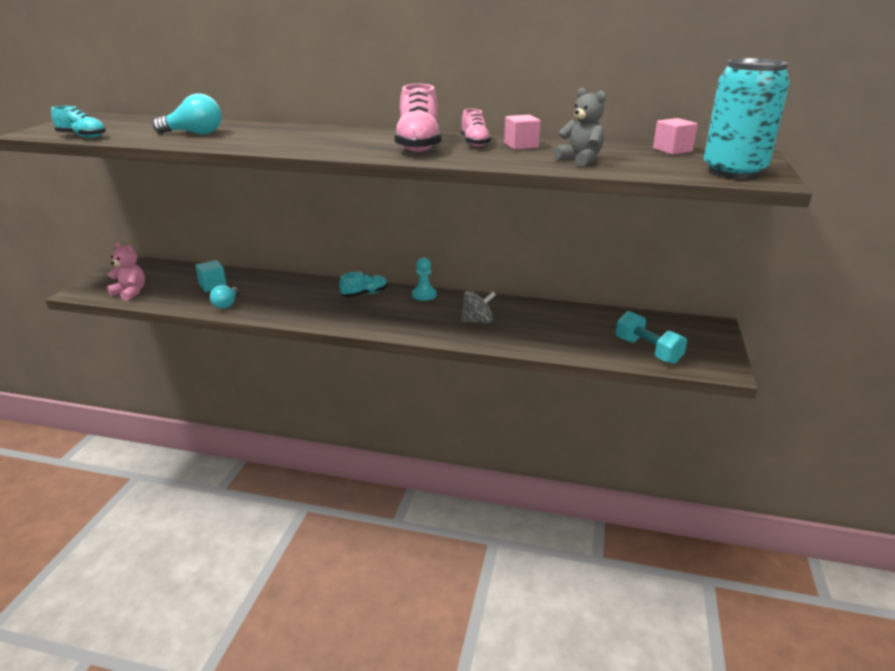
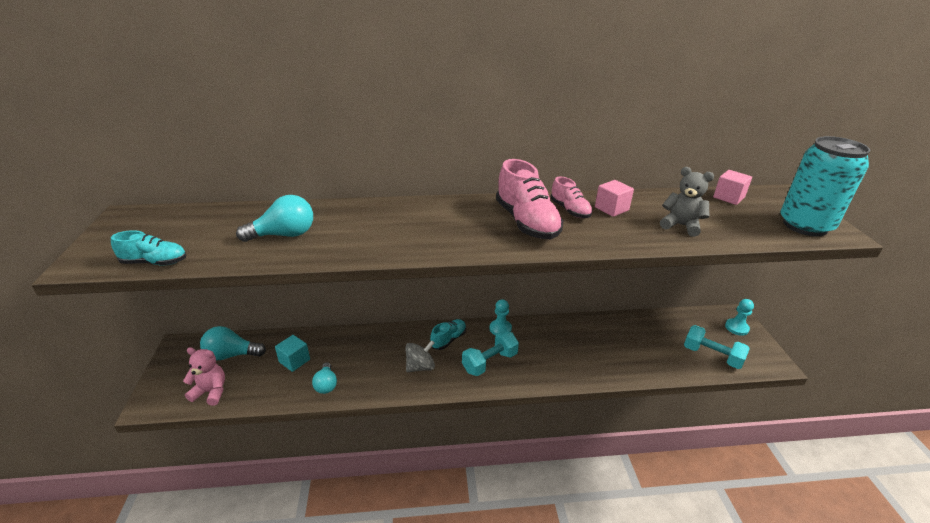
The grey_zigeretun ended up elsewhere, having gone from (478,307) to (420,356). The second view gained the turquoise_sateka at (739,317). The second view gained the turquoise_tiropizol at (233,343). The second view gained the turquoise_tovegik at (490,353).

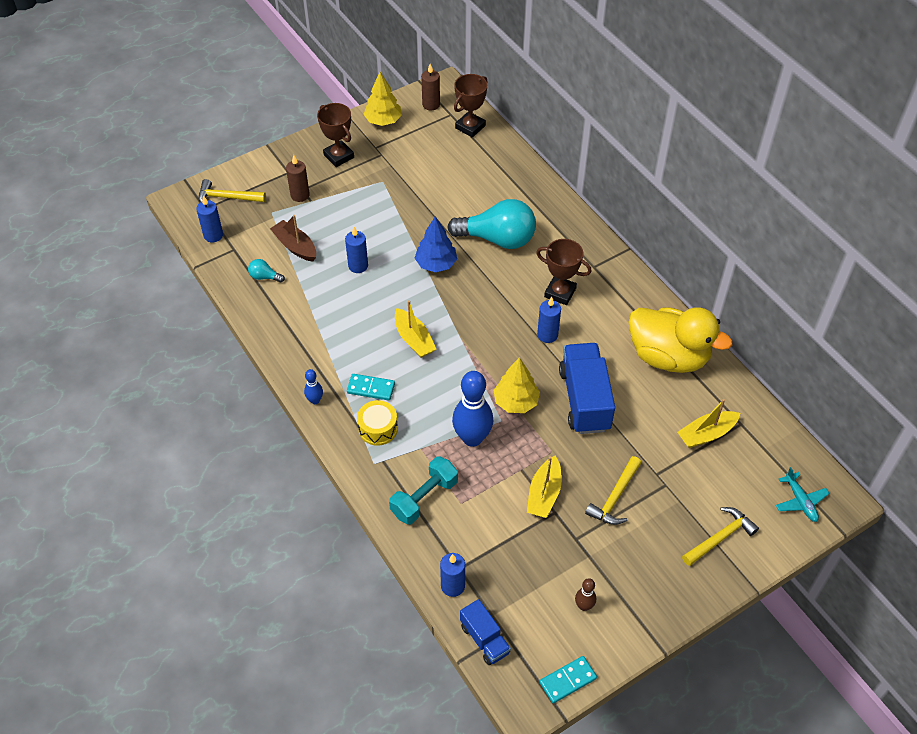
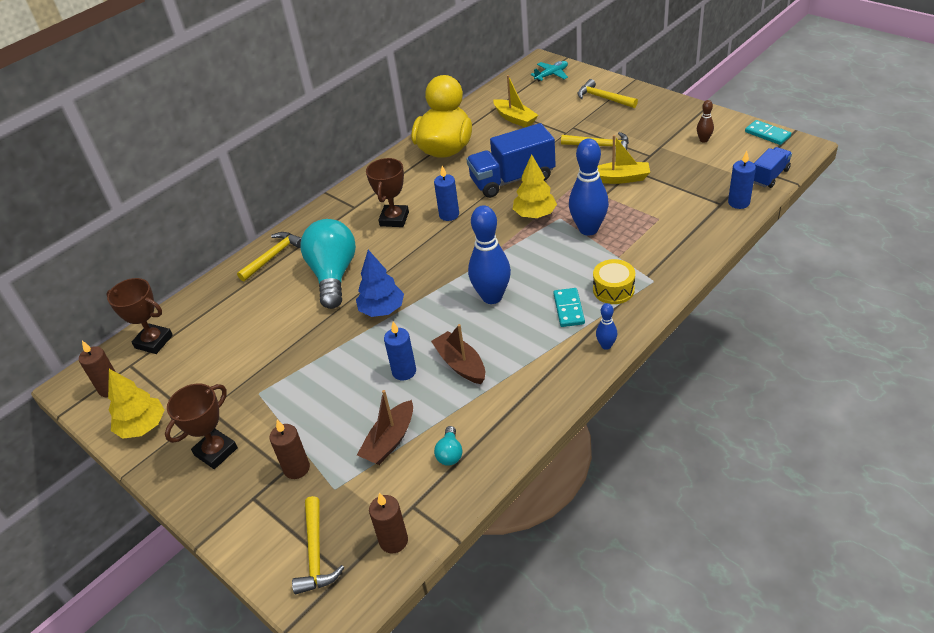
What was the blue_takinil at (209,218) turned into the brown_takinil at (388,523). Where the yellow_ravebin stood at (415,329), the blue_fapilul came to stand at (489,254). The second view lost the turquoise_tovegik at (423,490). The second view gained the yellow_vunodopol at (269,257). The second view gained the brown_ravebin at (458,354).

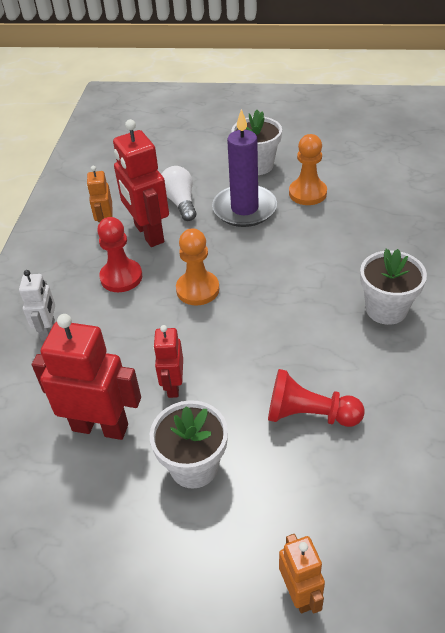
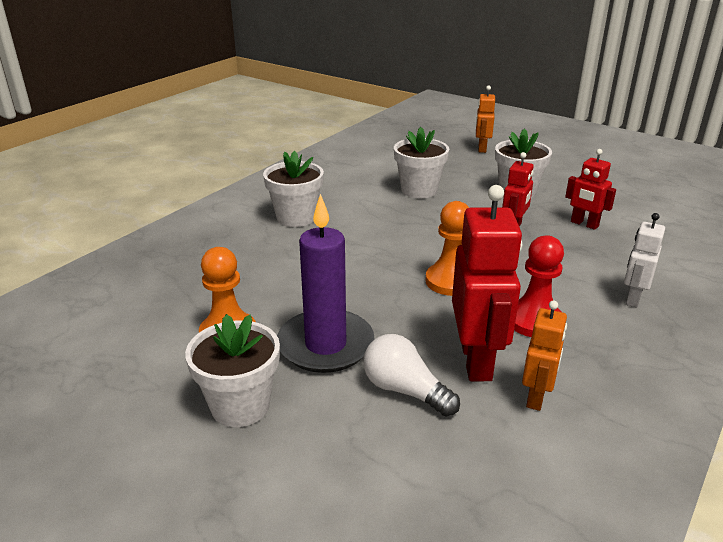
The white_tiropizol at (178,193) ended up facing another way, 120 degrees clockwise from before. The size of the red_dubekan at (86,377) changed by a factor of 0.57. Where the red_sateka stood at (316,398), the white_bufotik came to stand at (421,162).

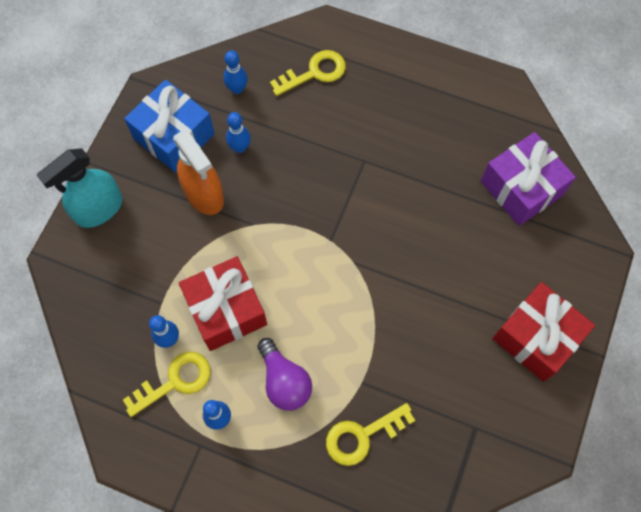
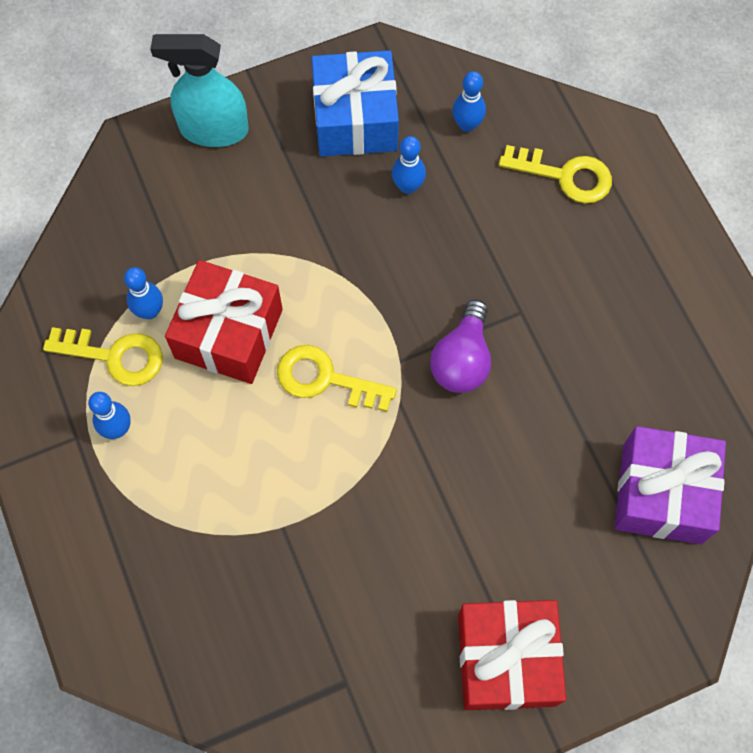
The second view lost the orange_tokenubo at (198,172). The purple_tiropizol ended up elsewhere, having gone from (285,374) to (460,346). The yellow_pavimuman ended up elsewhere, having gone from (370,434) to (337,378).

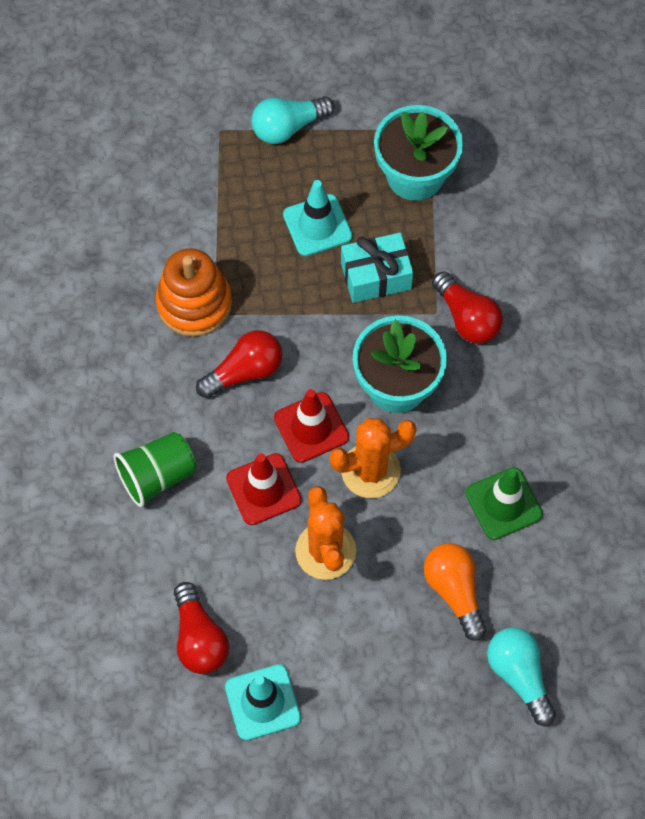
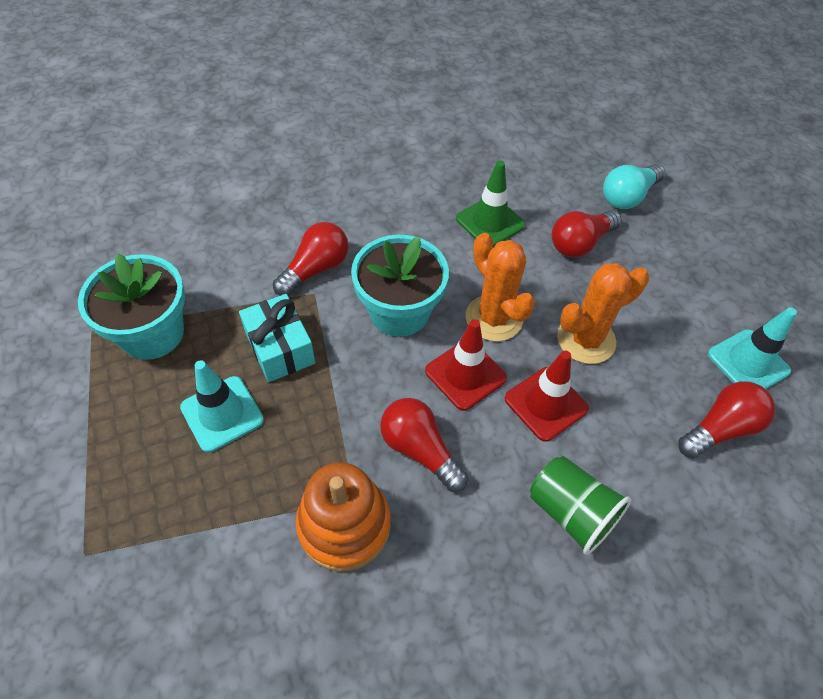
The second view lost the turquoise_tiropizol at (293,120). What was the orange_tiropizol at (455,592) turned into the red_tiropizol at (586,234).

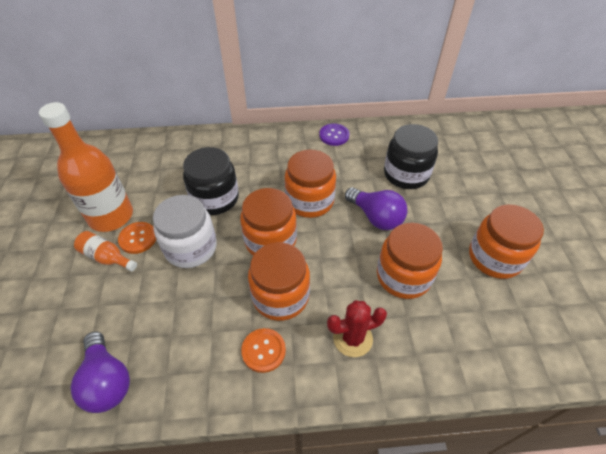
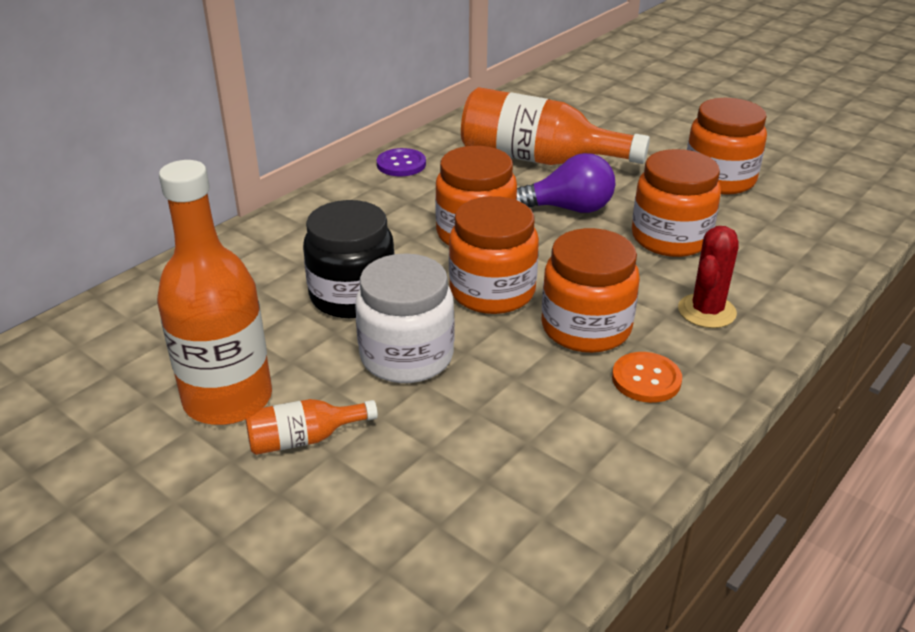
Where the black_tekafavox stood at (411,156), the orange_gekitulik came to stand at (555,126). The second view lost the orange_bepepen at (137,238). The second view lost the purple_tiropizol at (100,372).

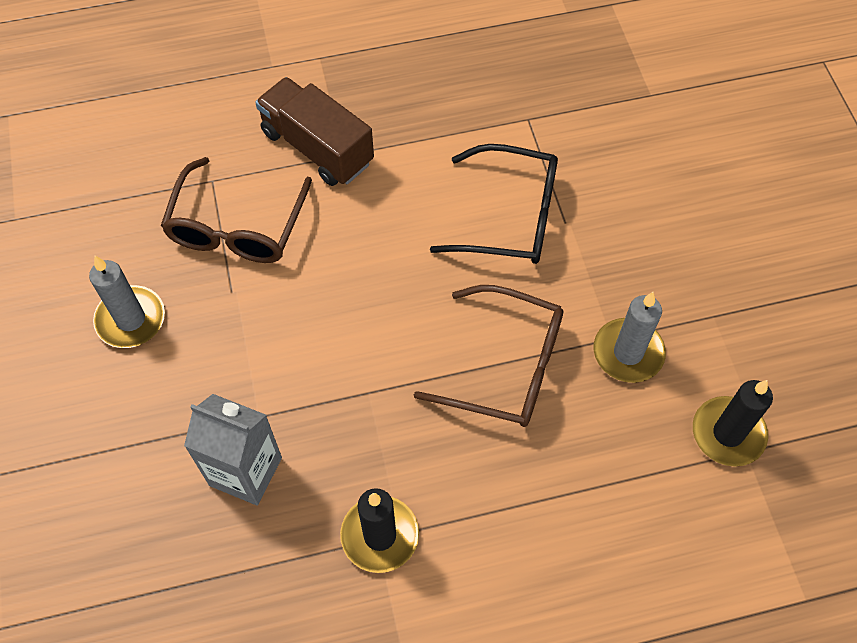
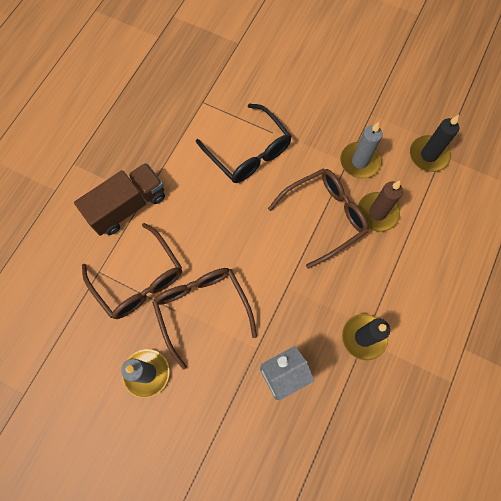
The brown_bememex at (314,131) ended up facing another way, 150 degrees clockwise from before. The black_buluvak at (494,204) ended up facing another way, 90 degrees clockwise from before. The second view gained the brown_takinil at (380,206). The second view gained the brown_buluvak at (204,319).

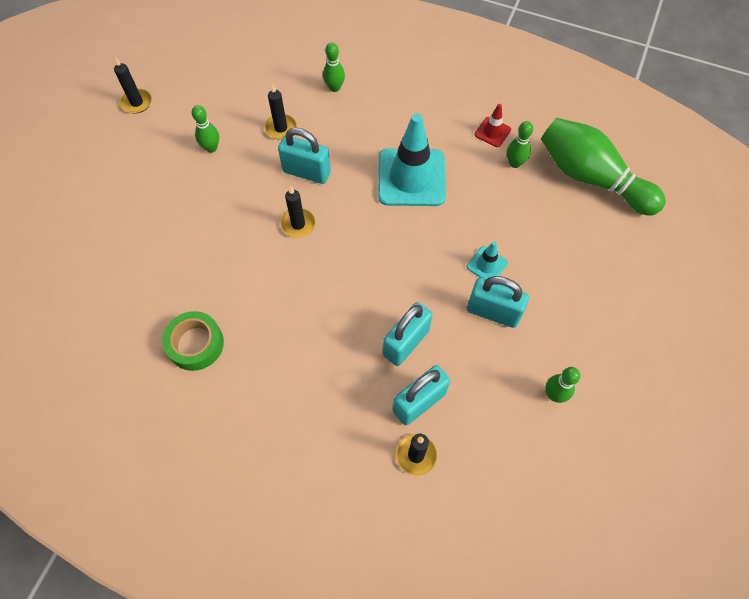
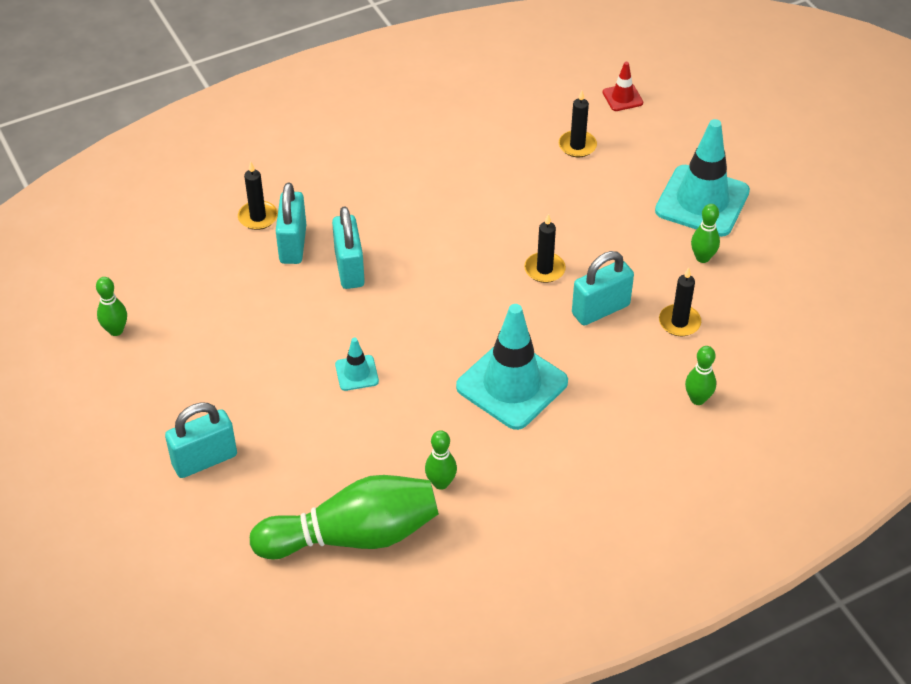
The black_takinil ended up elsewhere, having gone from (133,85) to (578,123). The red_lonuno ended up elsewhere, having gone from (492,125) to (623,86). The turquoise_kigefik ended up elsewhere, having gone from (498,302) to (201,440). The second view lost the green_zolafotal at (193,341). The green_fapilul ended up elsewhere, having gone from (562,385) to (111,306). The second view gained the turquoise_lonuno at (702,178).

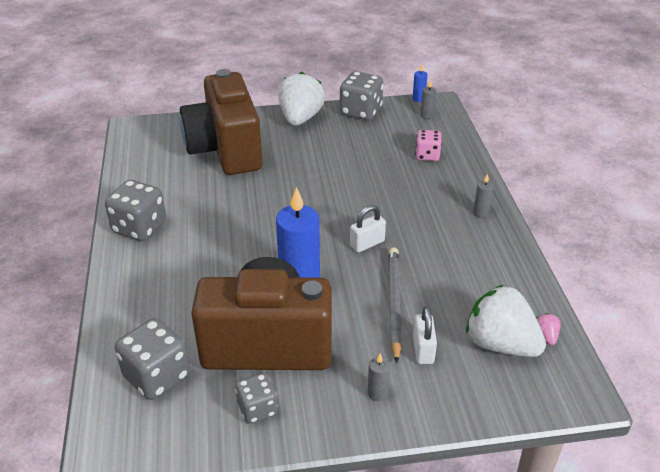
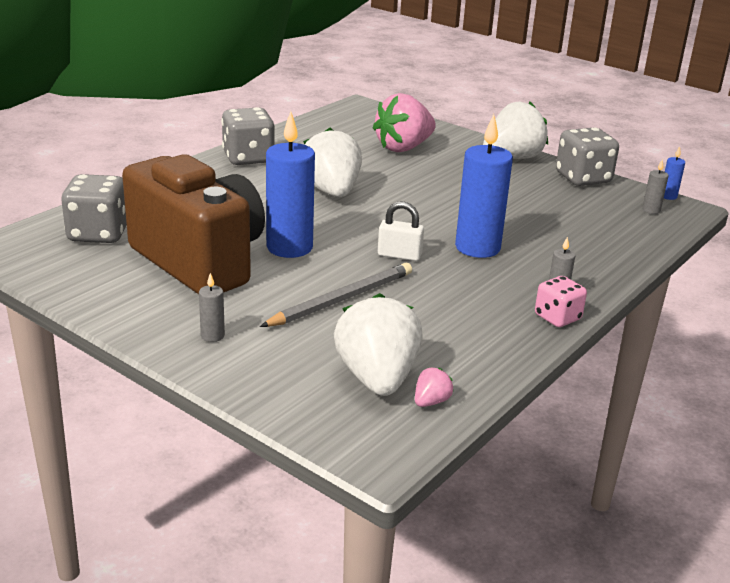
Where the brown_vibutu stood at (221,122), the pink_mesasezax came to stand at (404,122). The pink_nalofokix ended up elsewhere, having gone from (428,145) to (561,301). The second view lost the white_kigefik at (425,335). The second view lost the grey_nalofokix at (256,398). The second view gained the blue_takinil at (484,186). The second view gained the white_mesasezax at (332,162).

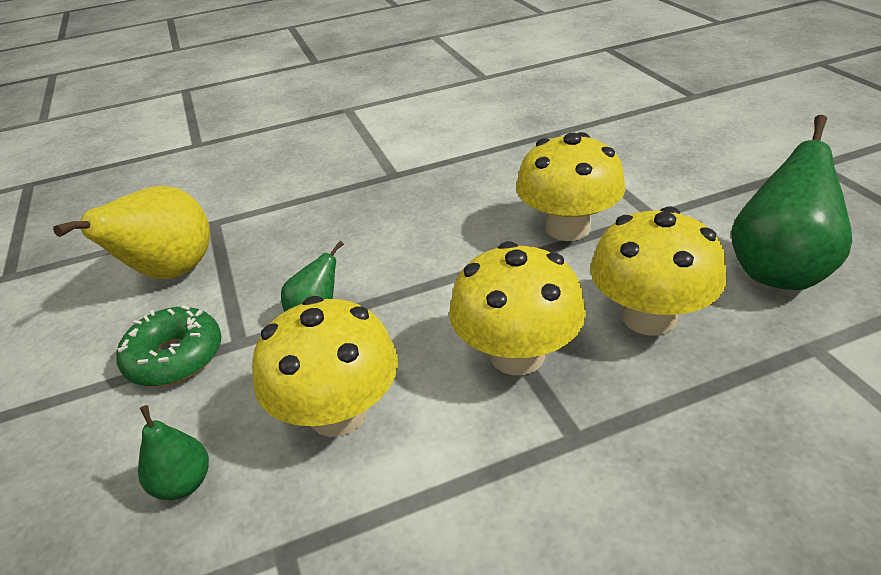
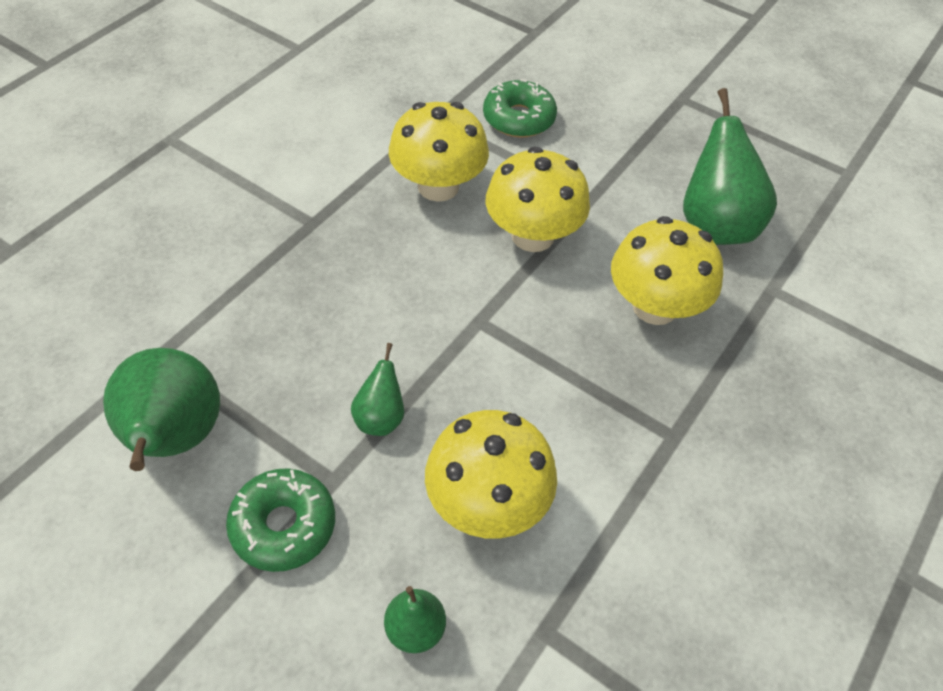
What was the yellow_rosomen at (131,232) turned into the green_rosomen at (161,409). The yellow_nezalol ended up elsewhere, having gone from (517,308) to (439,152). The second view gained the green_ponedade at (520,108).

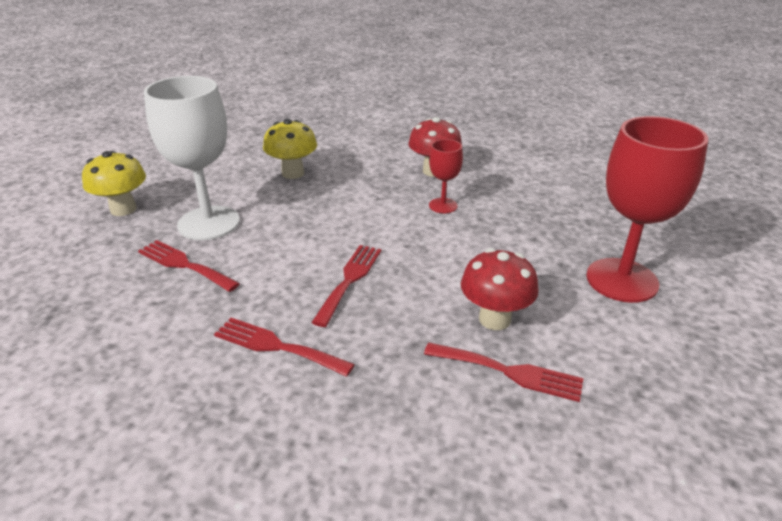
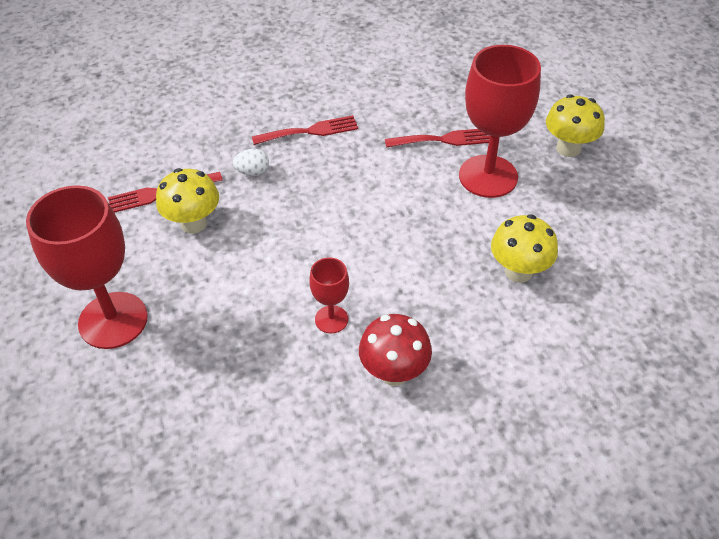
What was the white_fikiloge at (192,158) turned into the red_fikiloge at (500,121). The second view lost the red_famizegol at (346,286). What was the red_nezalol at (500,289) turned into the yellow_nezalol at (187,201). The second view gained the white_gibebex at (251,162).

